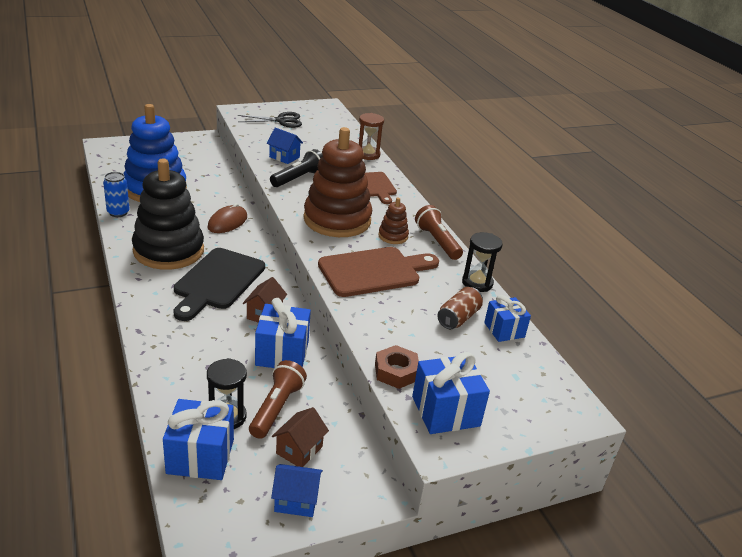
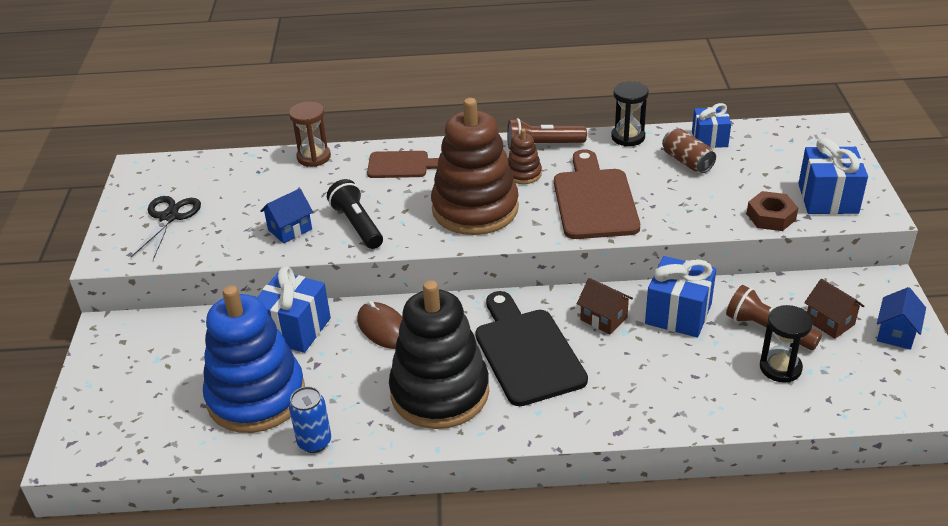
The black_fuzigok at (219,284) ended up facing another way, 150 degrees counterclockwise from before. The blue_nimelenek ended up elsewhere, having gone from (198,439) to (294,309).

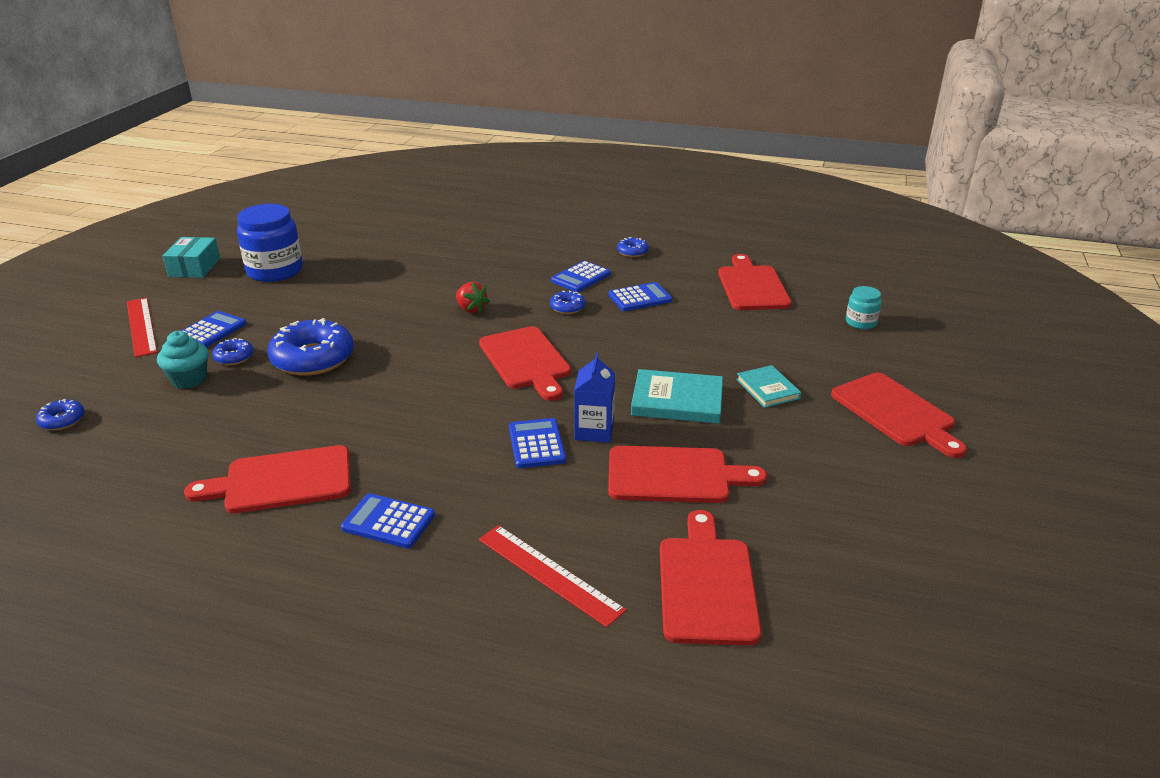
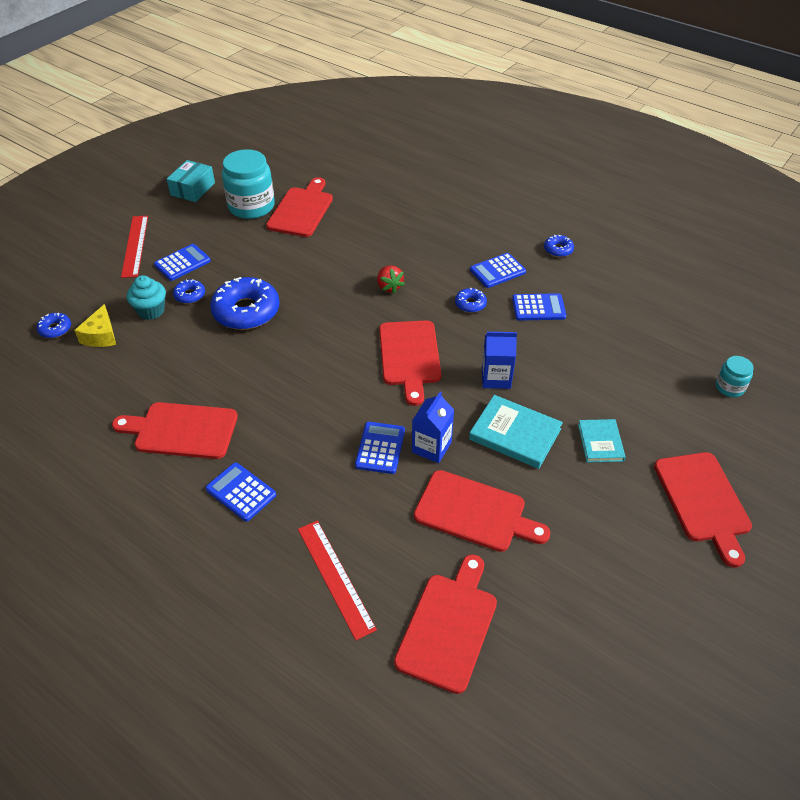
What was the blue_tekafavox at (270,243) turned into the turquoise_tekafavox at (248,184). The red_fuzigok ended up elsewhere, having gone from (755,282) to (299,207). The second view gained the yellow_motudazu at (95,325). The second view gained the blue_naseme at (499,360).

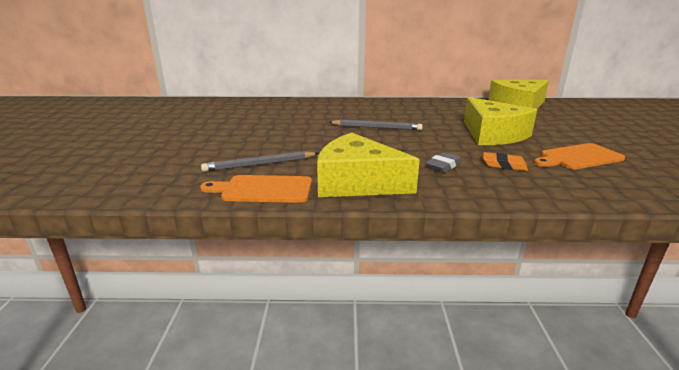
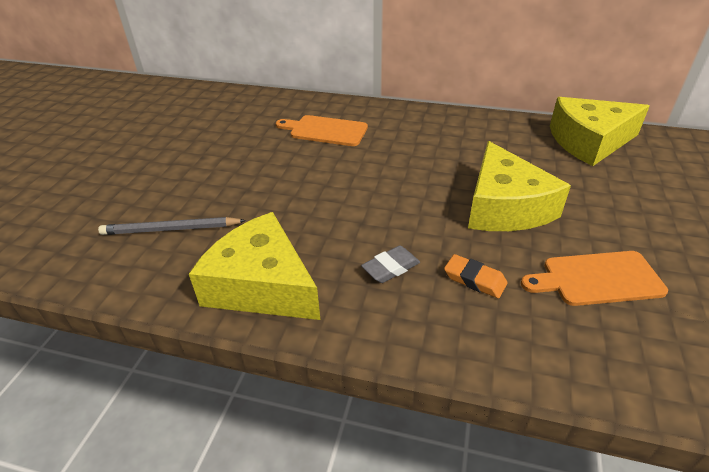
The second view lost the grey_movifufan at (376,125). The orange_fuzigok ended up elsewhere, having gone from (256,189) to (322,130).

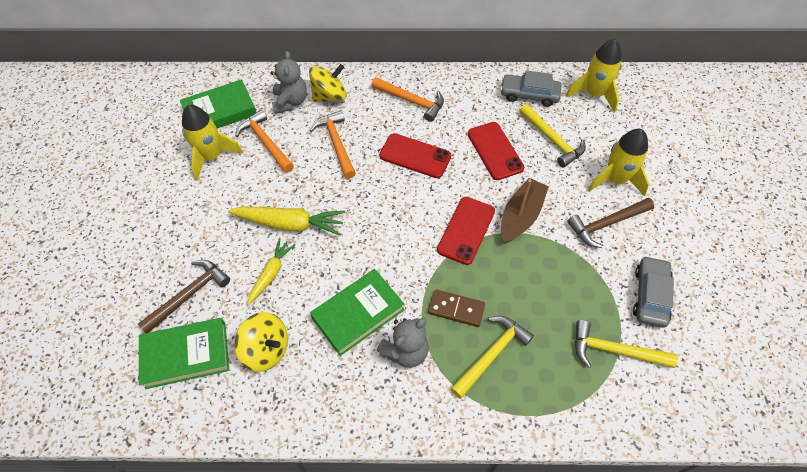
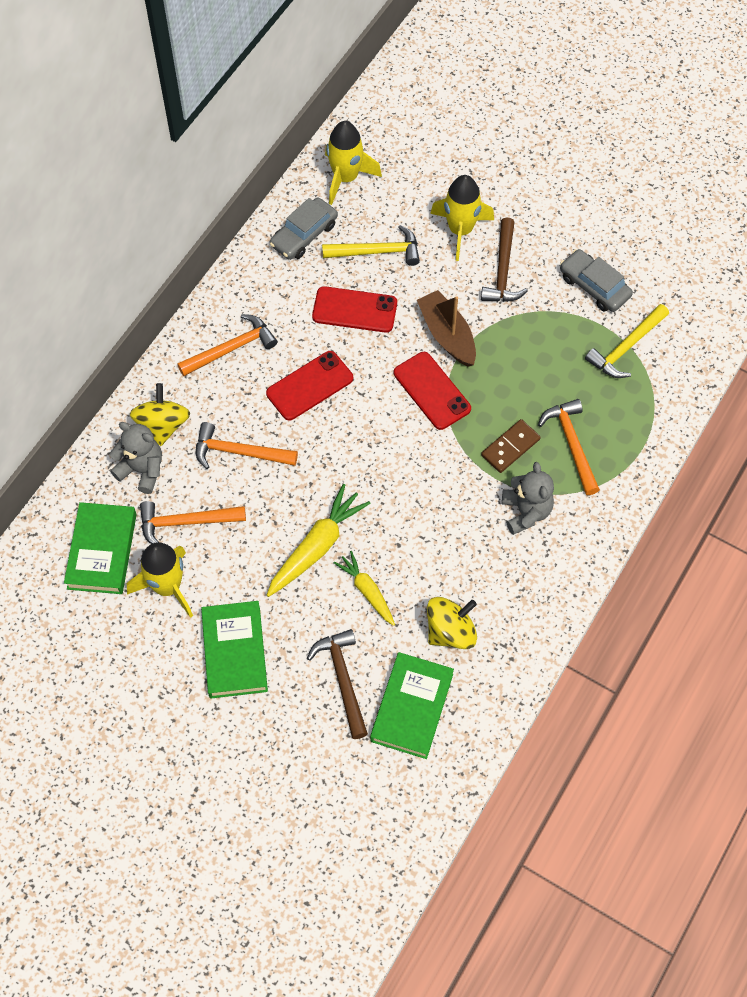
The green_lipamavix ended up elsewhere, having gone from (357,312) to (234,650). What was the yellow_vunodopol at (492,357) turned into the orange_vunodopol at (569,447).

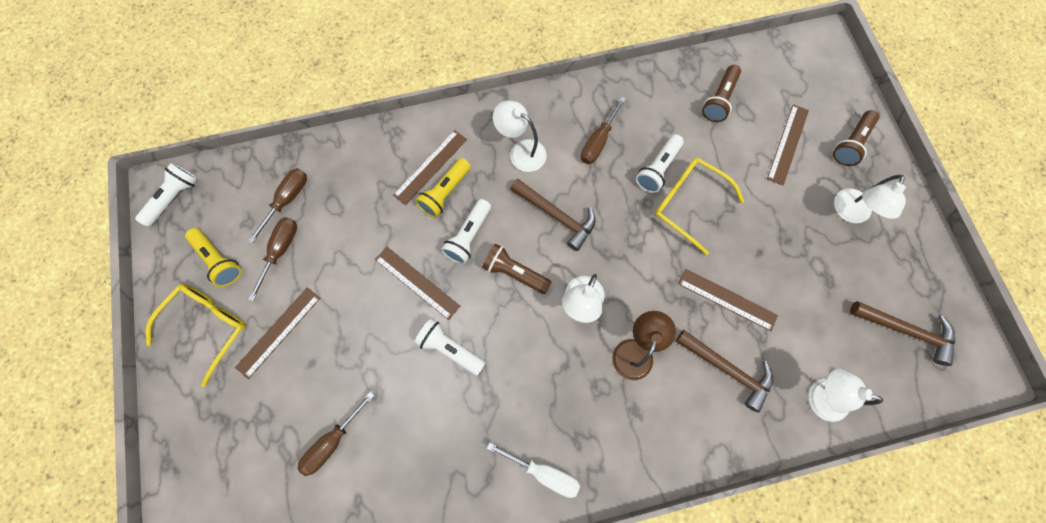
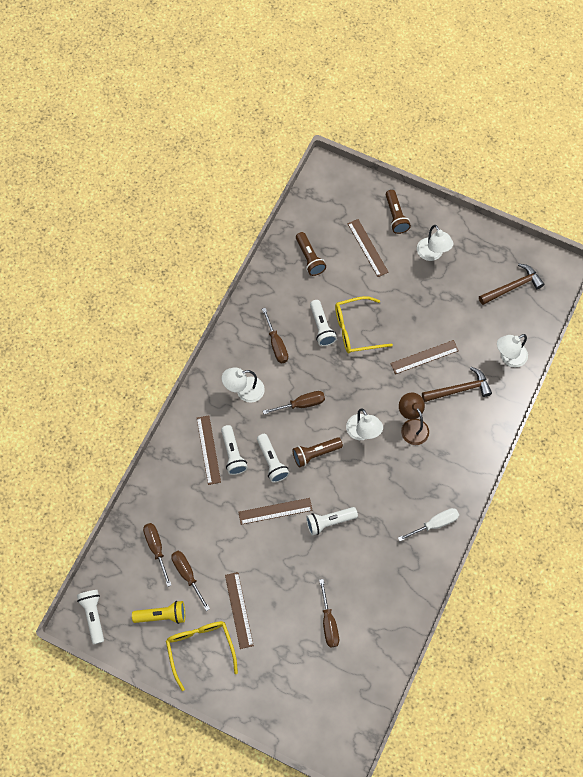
What was the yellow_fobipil at (443,188) turned into the white_fobipil at (234,450). Where the brown_vunodopol stood at (553,215), the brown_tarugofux came to stand at (294,402).

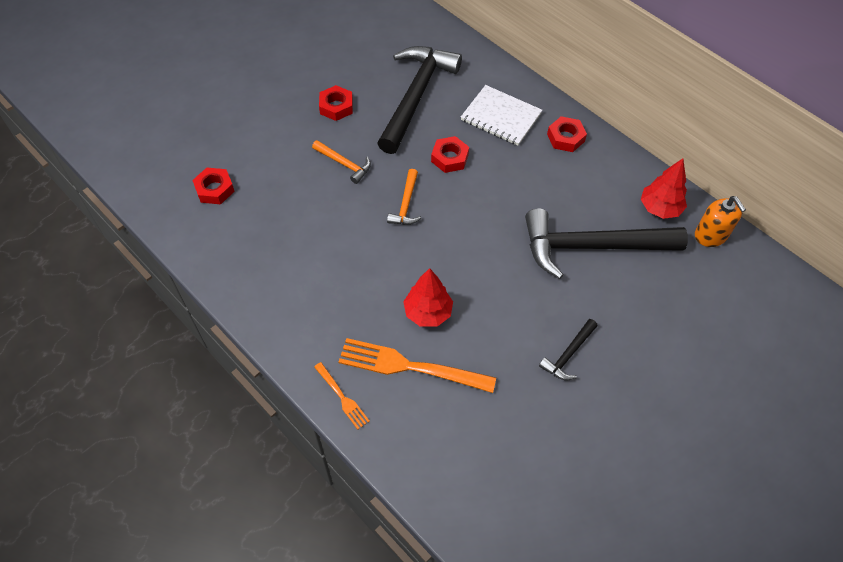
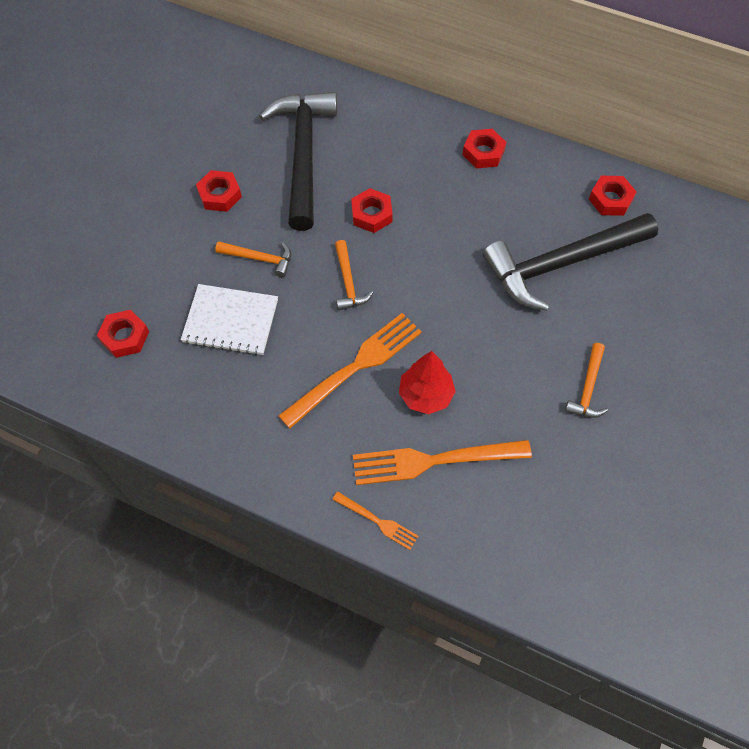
The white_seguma ended up elsewhere, having gone from (501,115) to (229,320). Where the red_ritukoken stood at (664,188), the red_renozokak came to stand at (613,196). The second view lost the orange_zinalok at (720,221). What was the black_vunodopol at (568,349) turned into the orange_vunodopol at (586,380). The second view gained the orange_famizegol at (350,370).

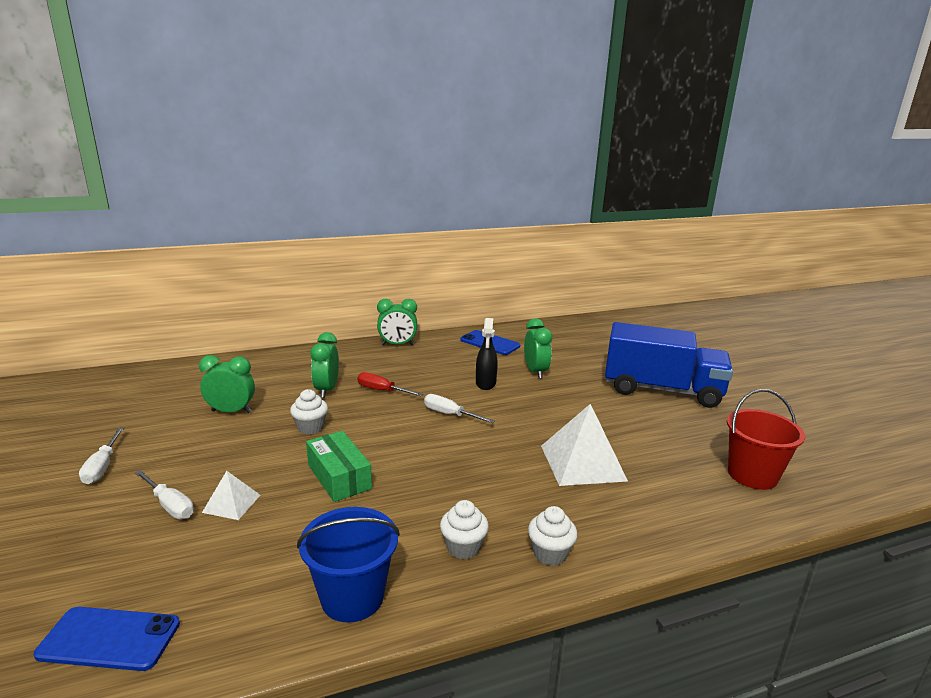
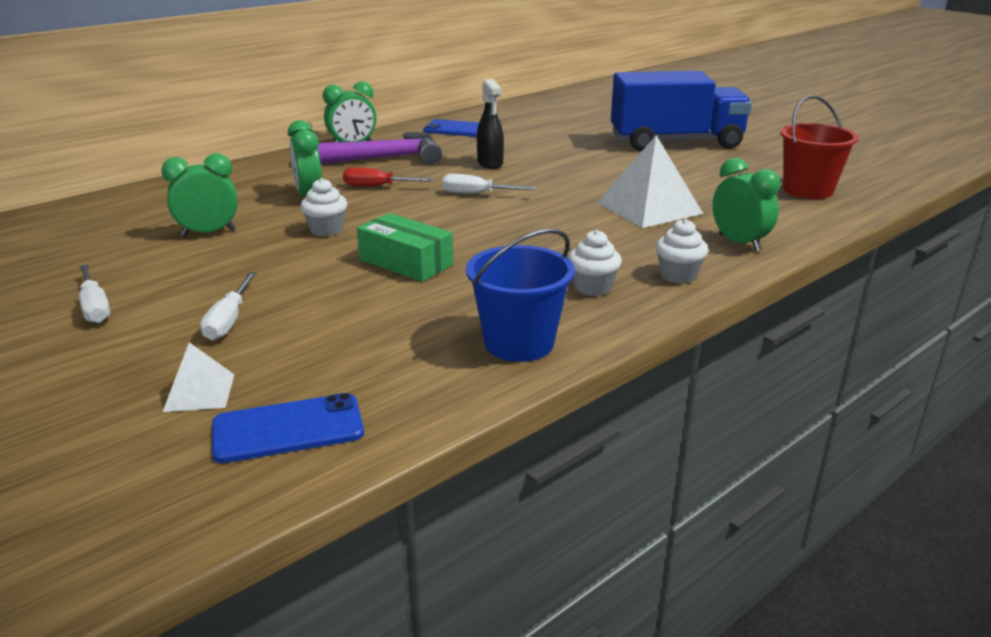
The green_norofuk ended up elsewhere, having gone from (538,348) to (746,204). The white_tarugofux at (164,494) ended up facing another way, 75 degrees clockwise from before. The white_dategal ended up elsewhere, having gone from (231,495) to (199,377). The second view gained the purple_vunodopol at (380,148).

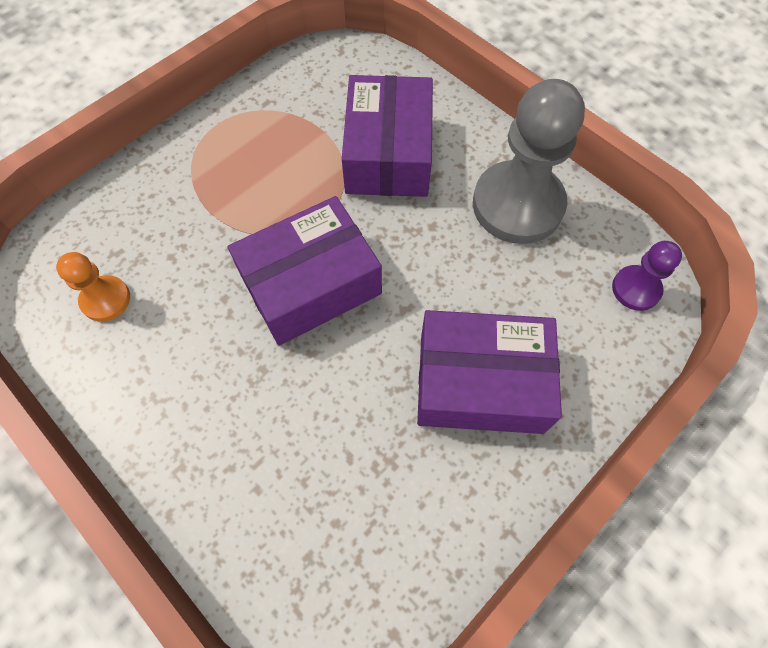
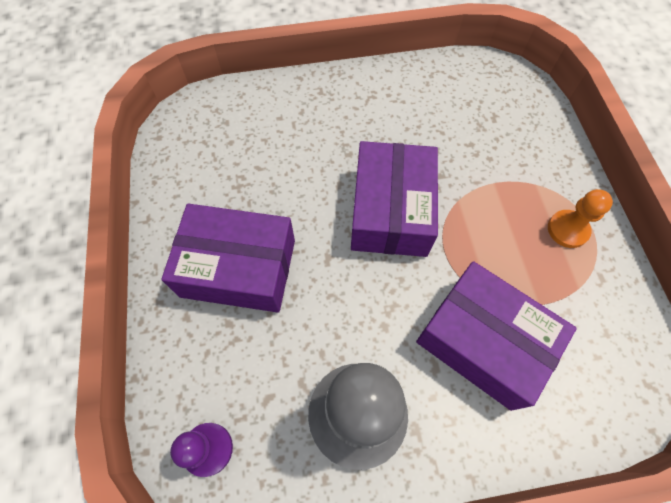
The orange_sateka ended up elsewhere, having gone from (93,287) to (580,218). The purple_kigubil at (489,372) ended up facing another way, 60 degrees clockwise from before.

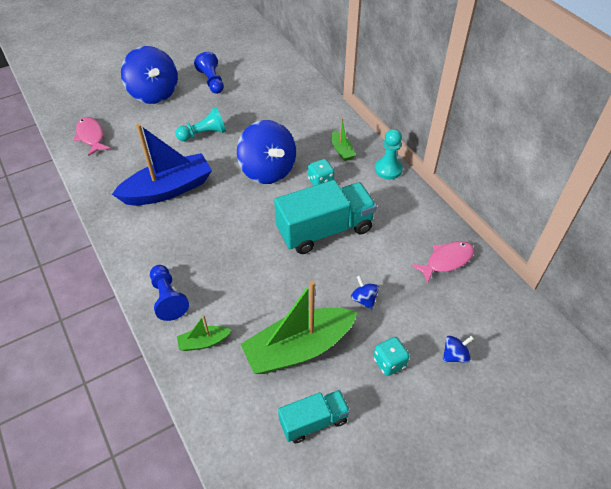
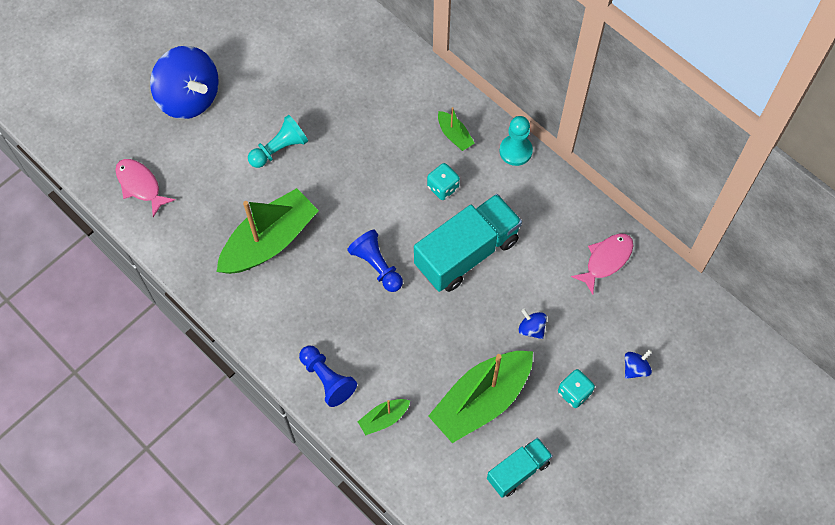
The blue_sateka ended up elsewhere, having gone from (209,73) to (375,261). The second view lost the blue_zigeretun at (266,152). What was the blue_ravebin at (162,164) turned into the green_ravebin at (268,231).

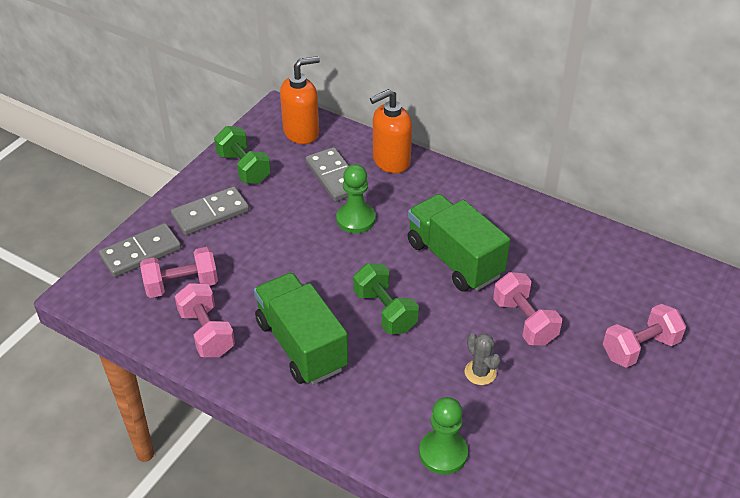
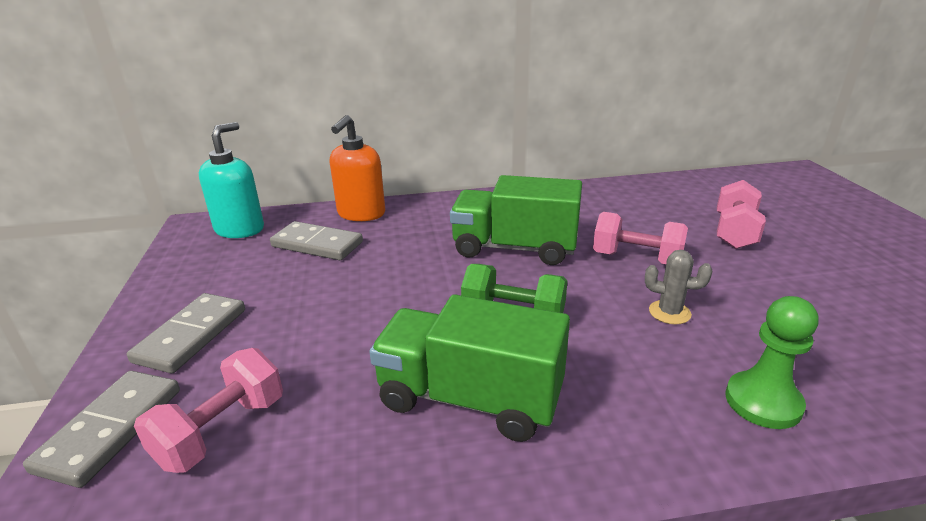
What was the orange_zinalok at (300,100) turned into the turquoise_zinalok at (231,180). The second view lost the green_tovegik at (242,155). The second view lost the green_sateka at (355,198). The second view lost the pink_tovegik at (205,320).

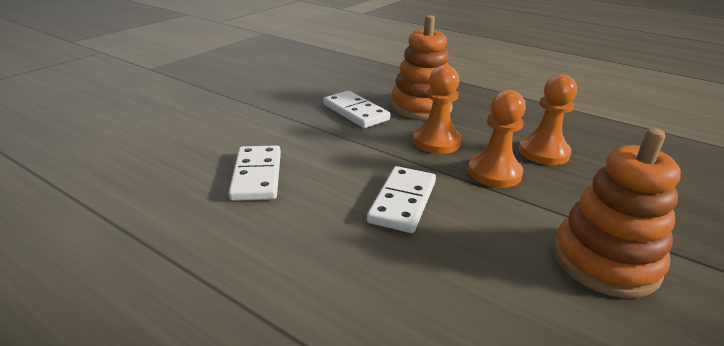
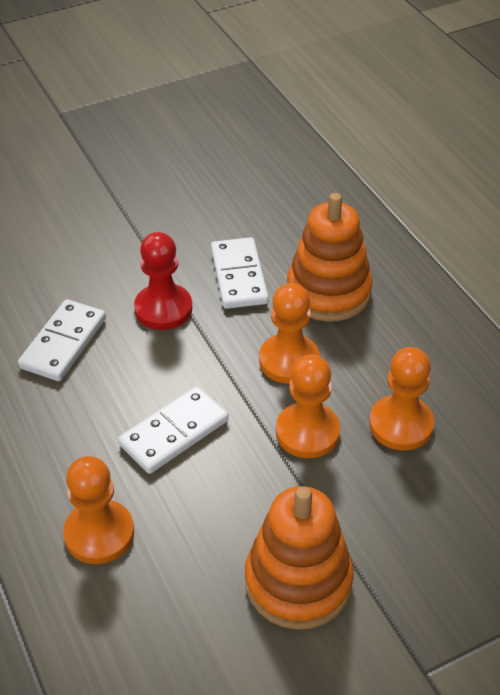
The second view gained the red_sateka at (163,281). The second view gained the orange_sateka at (98,510).

